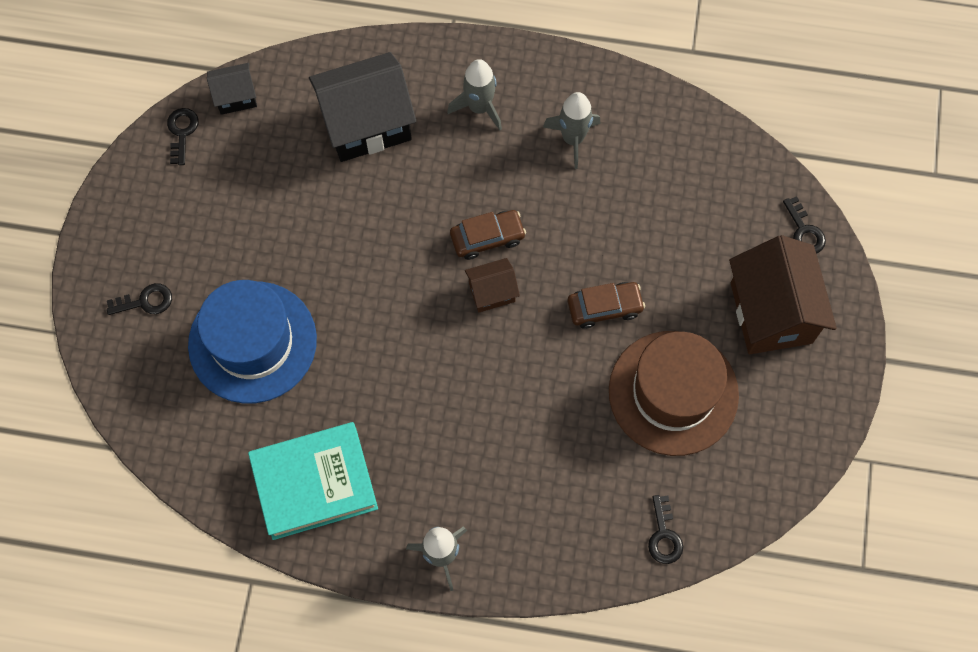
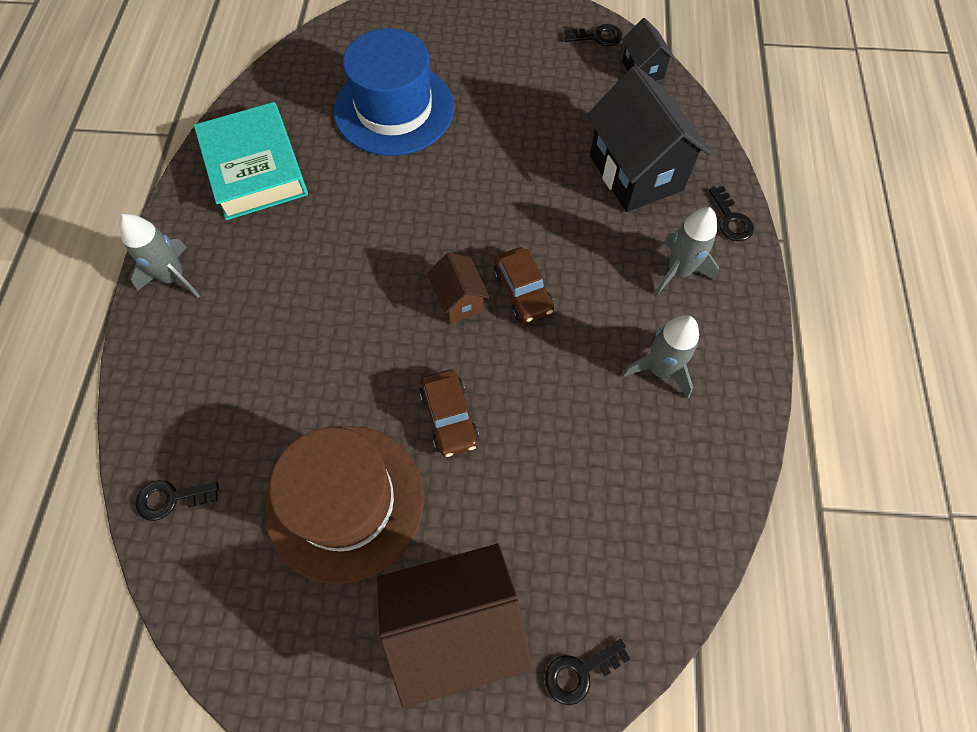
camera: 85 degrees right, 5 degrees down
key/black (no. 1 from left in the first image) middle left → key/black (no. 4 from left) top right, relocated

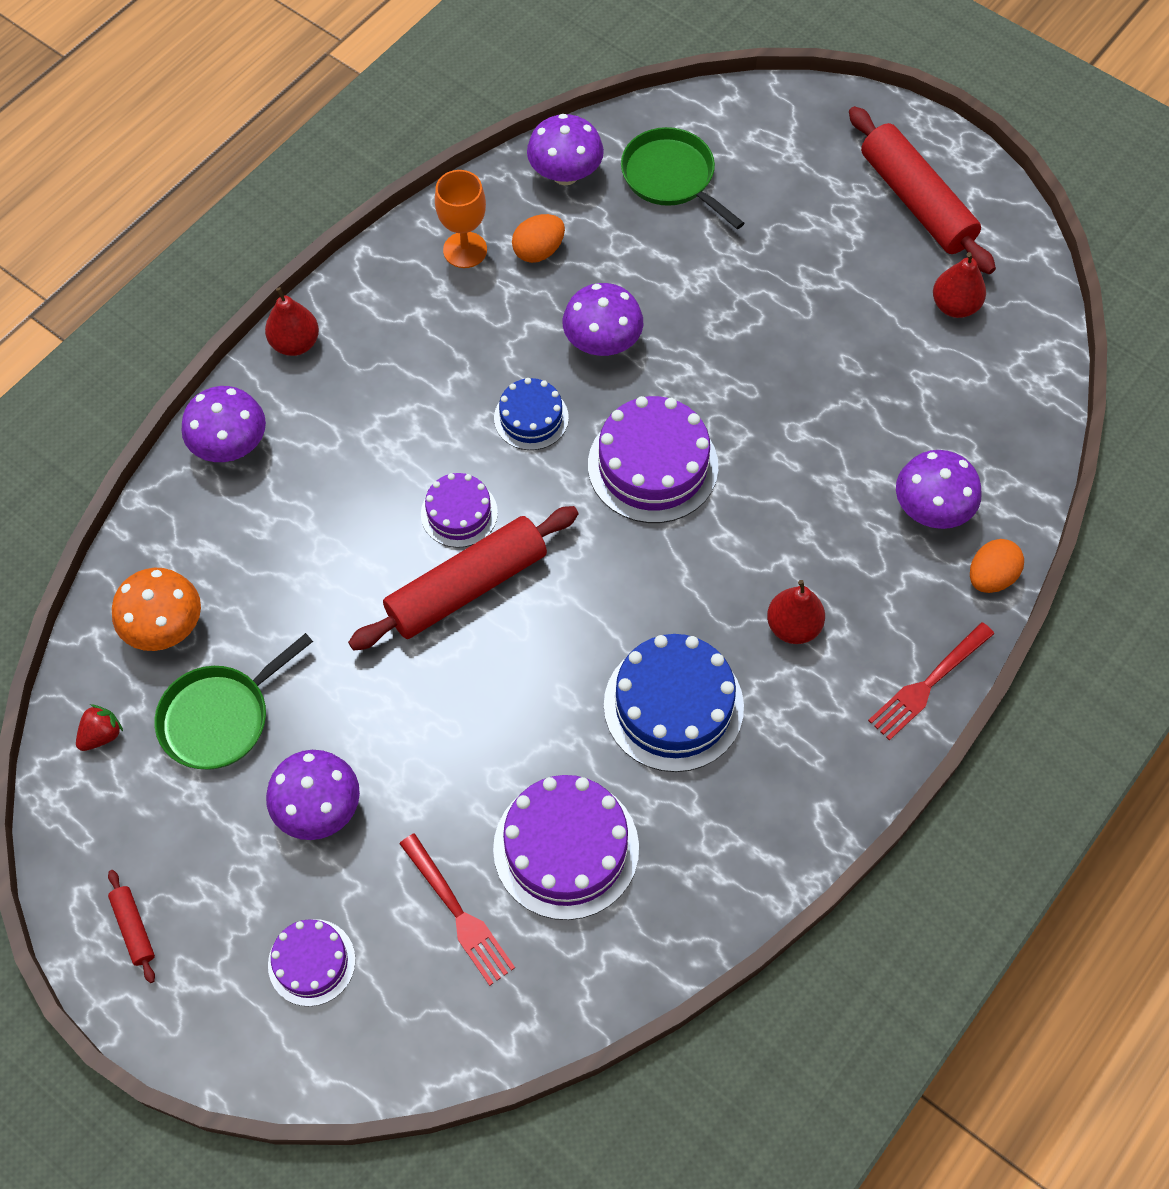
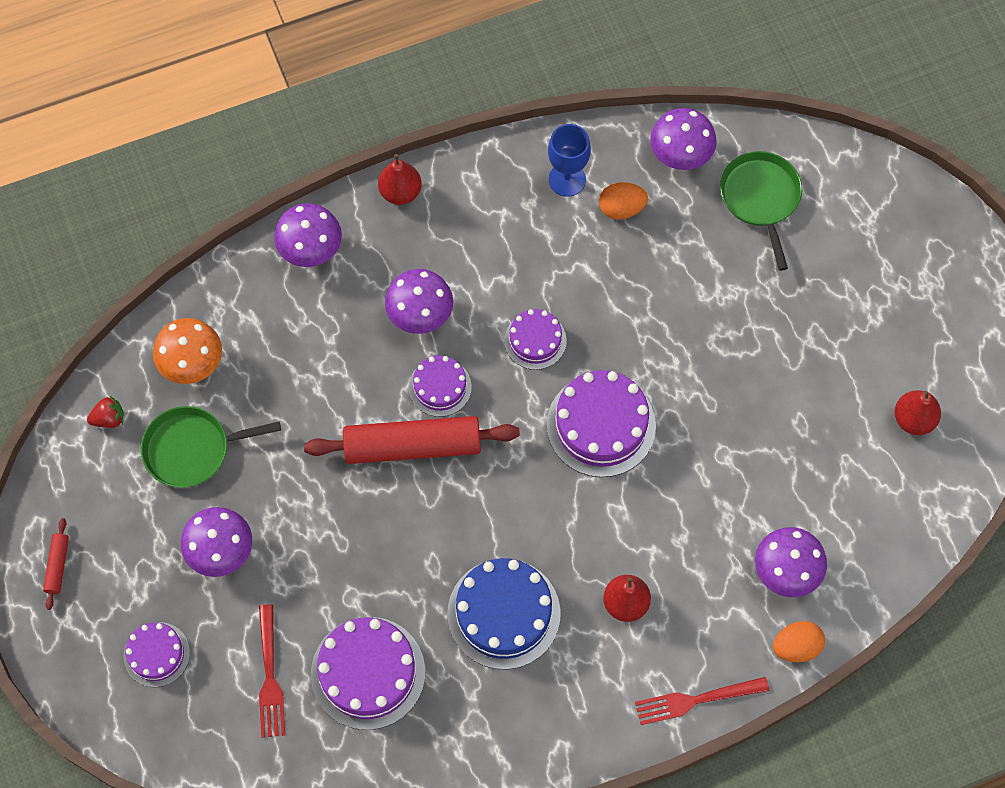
camera: 30 degrees right, 5 degrees up
chalice/orange top centre → chalice/royal blue top centre
cake/royal blue (no. 1 from left) centre → cake/royal purple (no. 4 from left) centre
fungus/royal purple (no. 4 from left in the first image) top centre → fungus/royal purple (no. 3 from left) centre, relocated
dough roller/crimson (no. 3 from left) top right → -

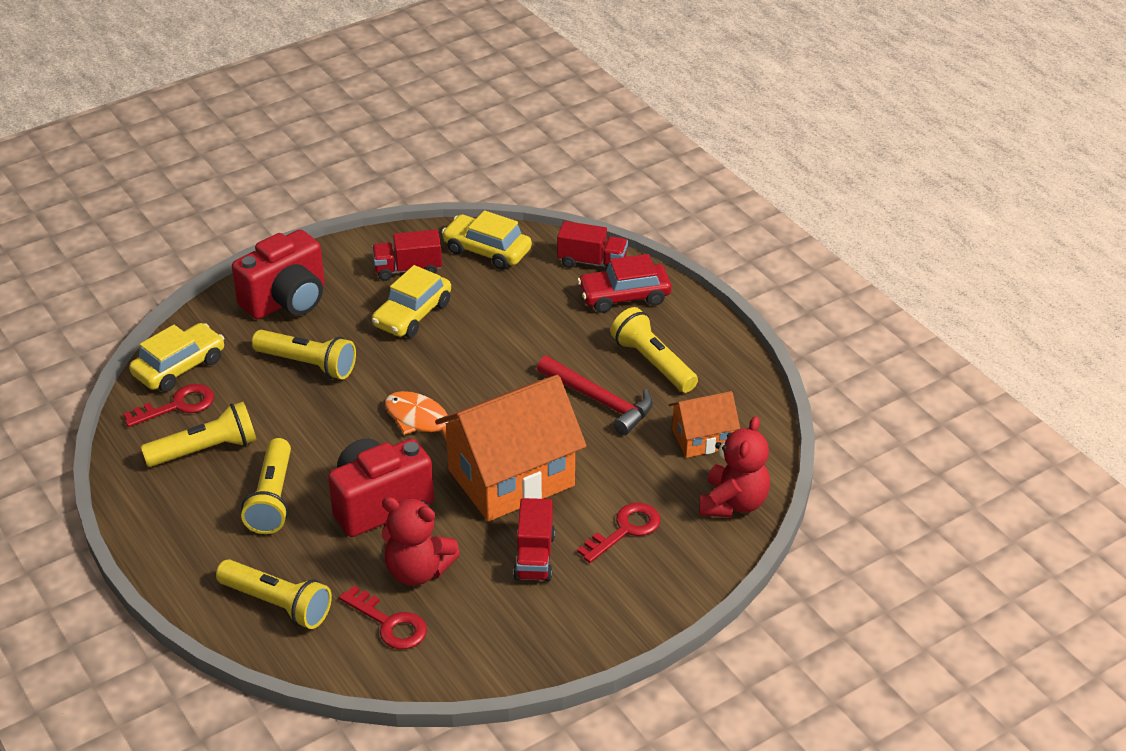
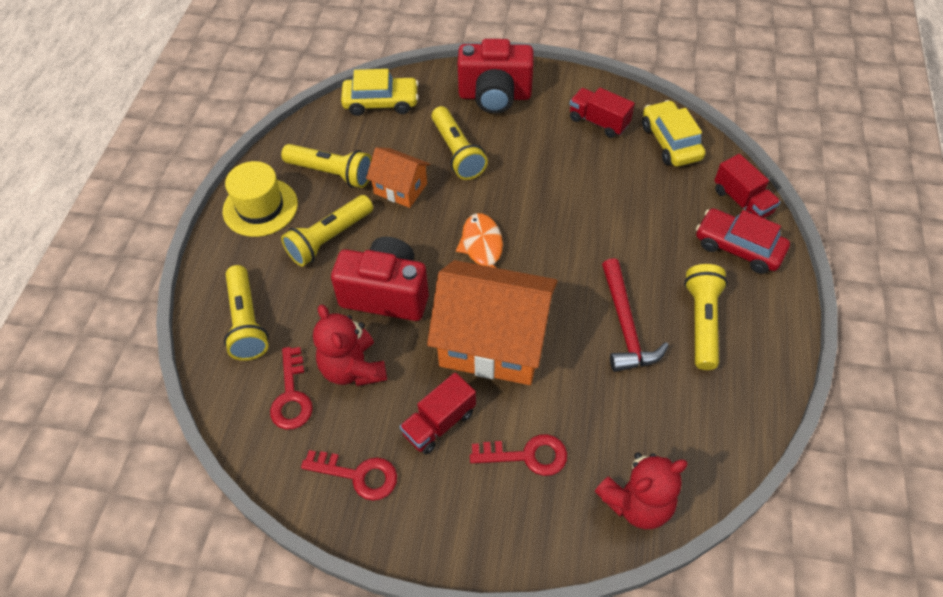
camera: 45 degrees right, 15 degrees up
key/crimson (no. 1 from left in the first image) middle left → key/crimson (no. 2 from left) bottom centre, relocated
toy car/golden (no. 2 from left) centre → -
house/orange (no. 2 from left in the first image) centre → house/orange (no. 1 from left) top centre, relocated
- → hat/golden middle left

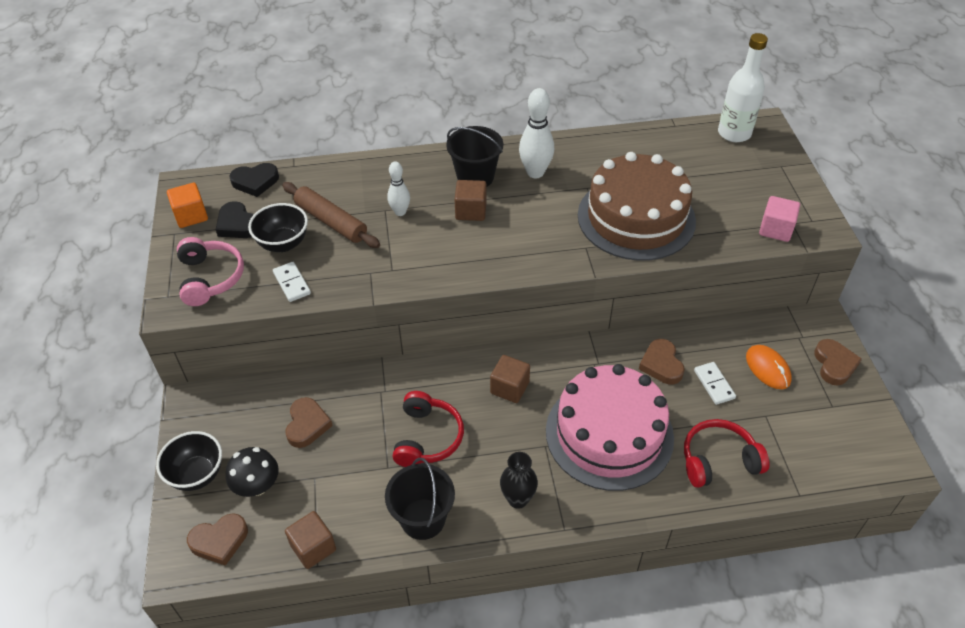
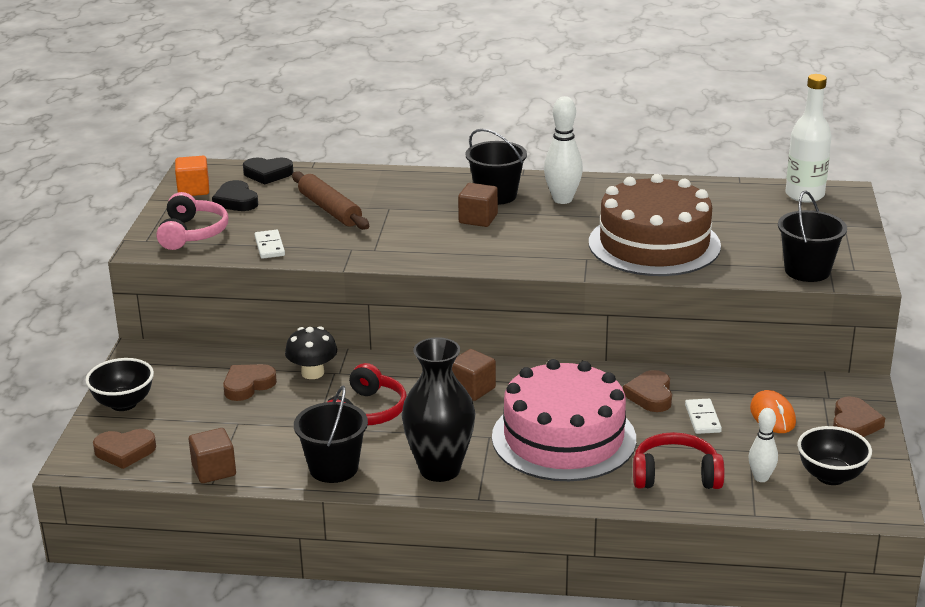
camera: 15 degrees right, 20 degrees down
fungus/black bottom left → fungus/black centre, relocated
deep dish/black (no. 2 from left) middle left → deep dish/black (no. 2 from left) bottom right, relocated
love heart/russet (no. 2 from left) bottom left → love heart/russet (no. 2 from left) middle left, 150 degrees counterclockwise
tenpin/snow-white (no. 1 from left in the first image) top centre → tenpin/snow-white (no. 2 from left) bottom right, relocated
flower vase/black bottom centre, x1.78
block/pink middle right → sand bucket/black (no. 3 from left) middle right

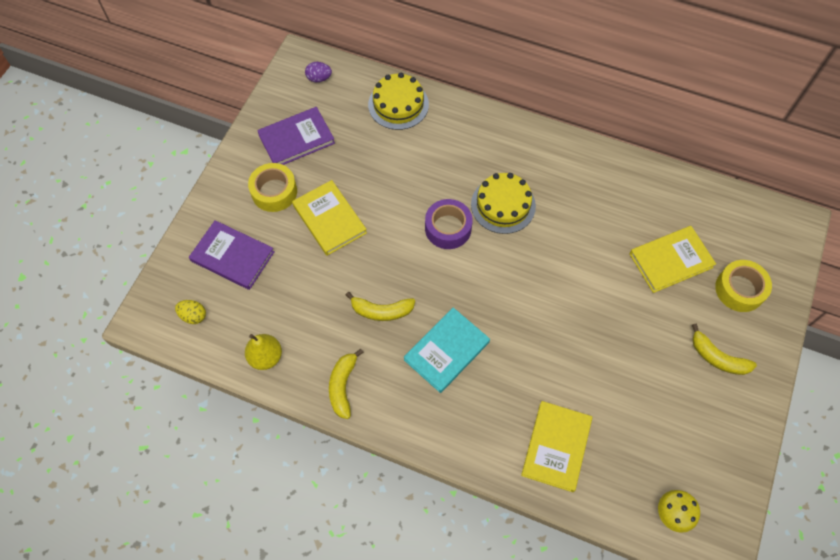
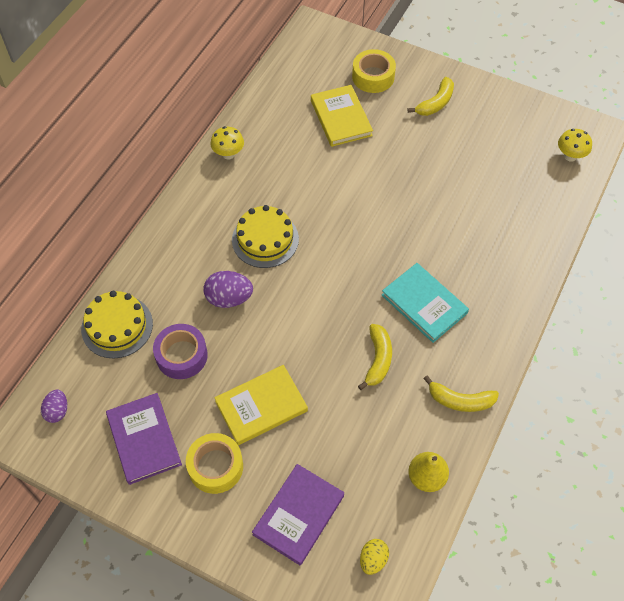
camera: 85 degrees left, 5 degrees down
sticky tape/royal purple centre → sticky tape/royal purple middle left, relocated
hardback/golden (no. 2 from left) bottom centre → -
- → egg shape/royal purple (no. 2 from left) centre
- → fungus/golden (no. 1 from left) top centre

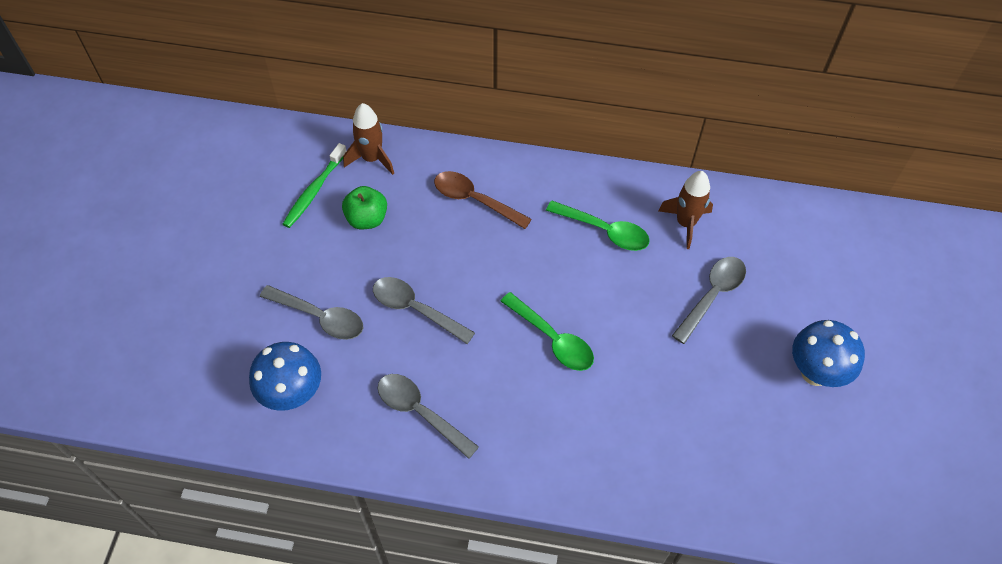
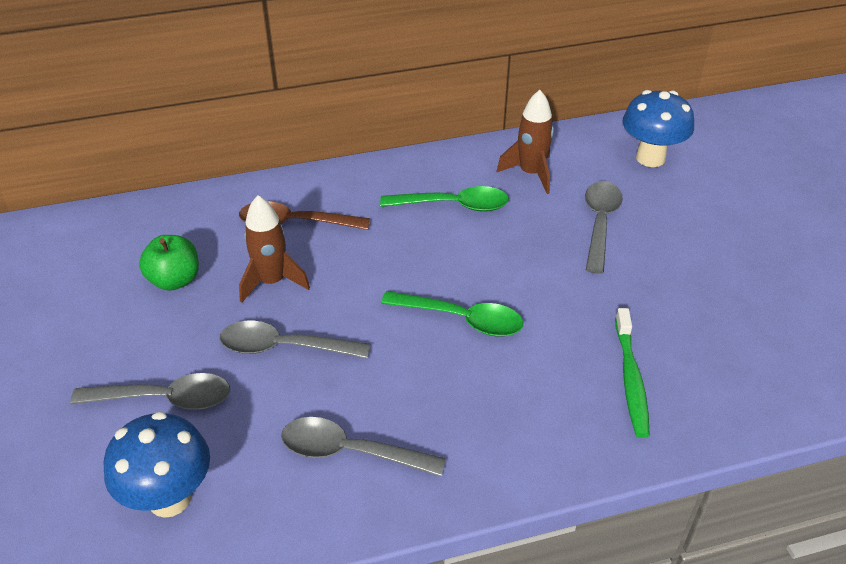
camera: 25 degrees left, 15 degrees down
tooth brush/emerald top left → tooth brush/emerald middle right, relocated
rocket/russet (no. 1 from left) top centre → rocket/russet (no. 1 from left) middle left, relocated
fungus/royal blue (no. 2 from left) middle right → fungus/royal blue (no. 2 from left) top right, relocated

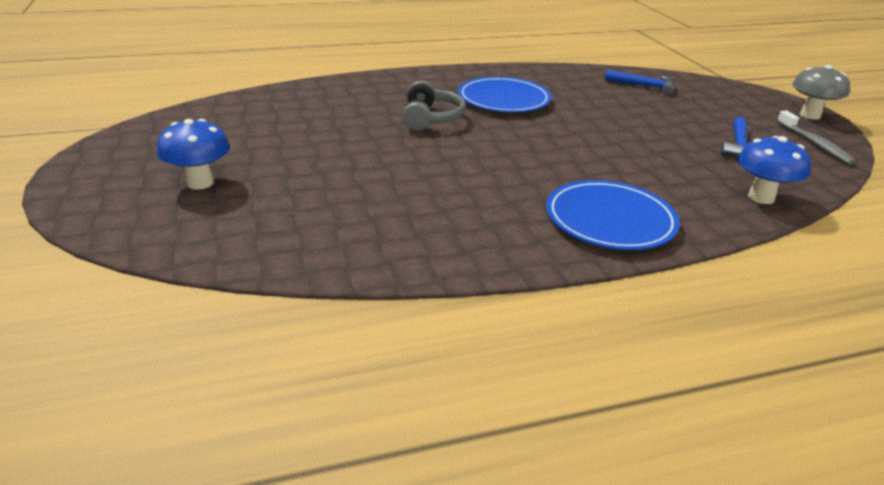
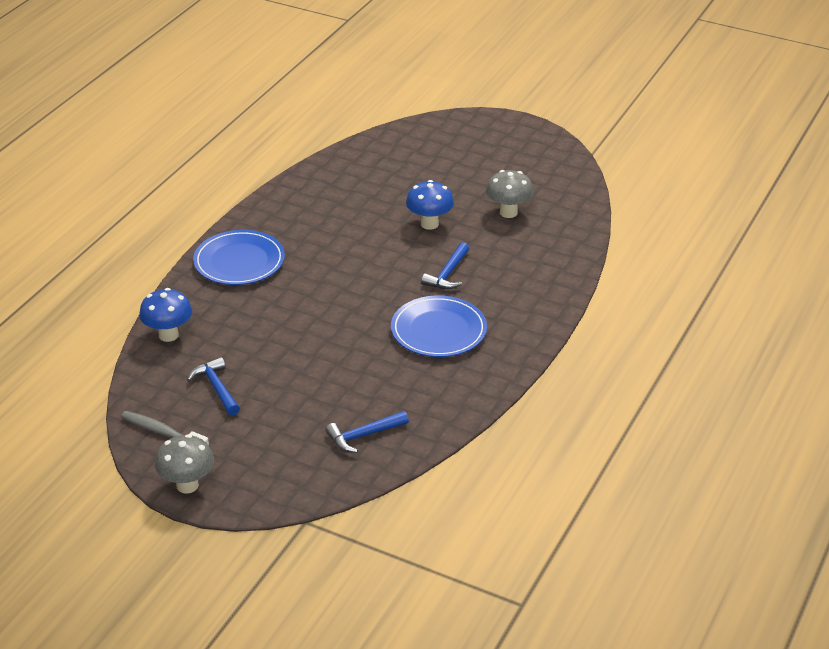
camera: 135 degrees right, 5 degrees up
fungus/royal blue (no. 1 from left in the first image) top left → fungus/royal blue (no. 2 from left) top centre, relocated
over-ear headphones/grey top centre → claw hammer/royal blue (no. 3 from left) centre
- → fungus/grey (no. 2 from left) top centre

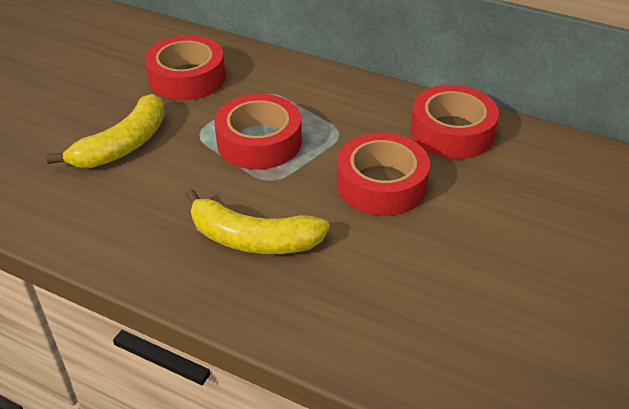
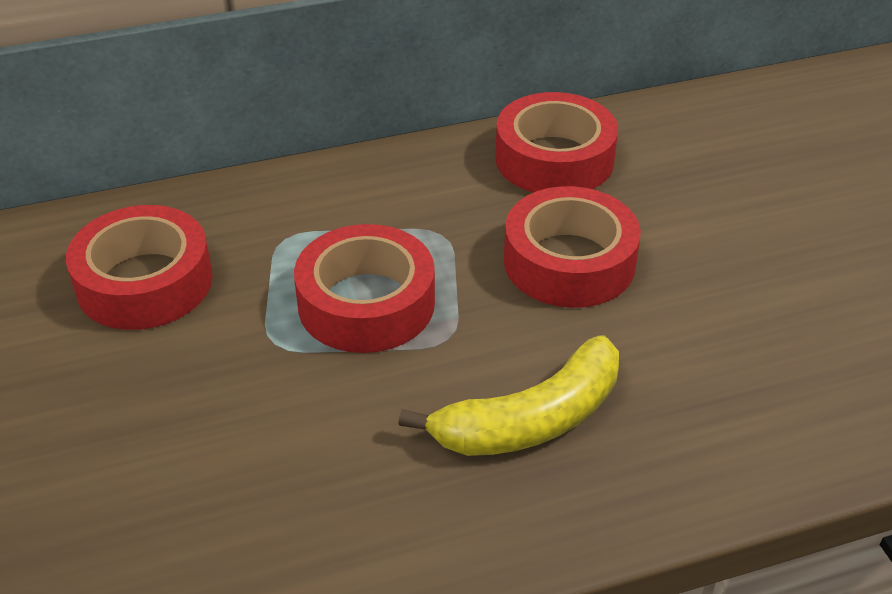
camera: 45 degrees left, 0 degrees up
banana/golden (no. 1 from left) top left → -

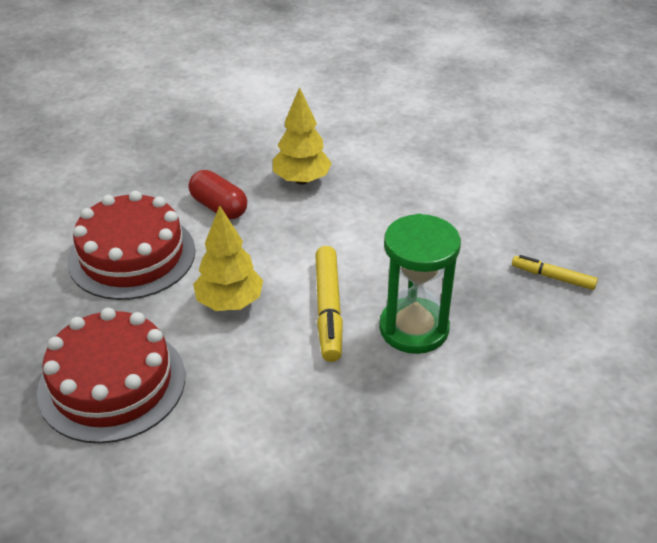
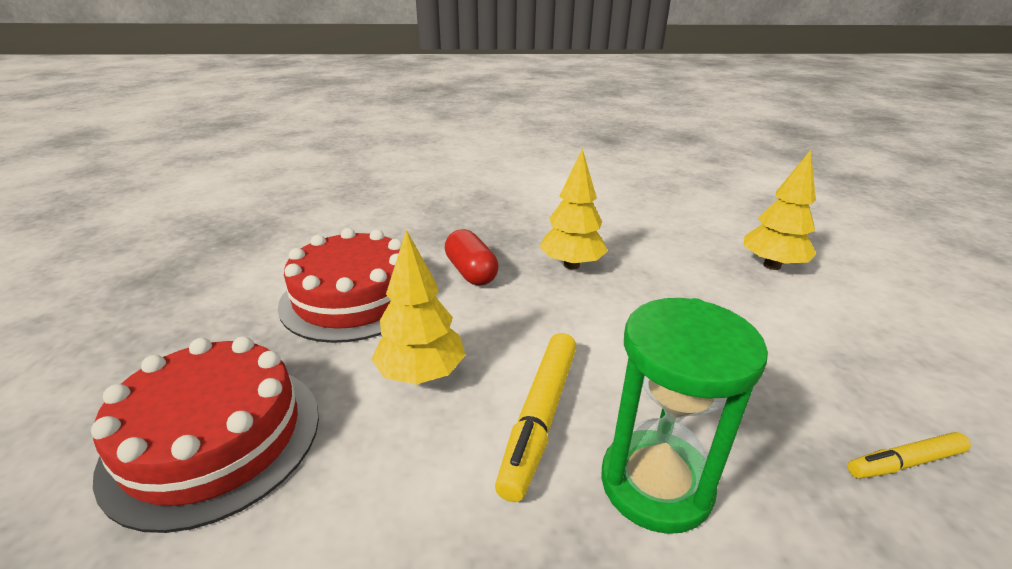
camera: 20 degrees right, 10 degrees down
marker/golden (no. 2 from left) middle right → marker/golden (no. 2 from left) bottom right, 60 degrees counterclockwise
- → tree/golden (no. 3 from left) middle right

